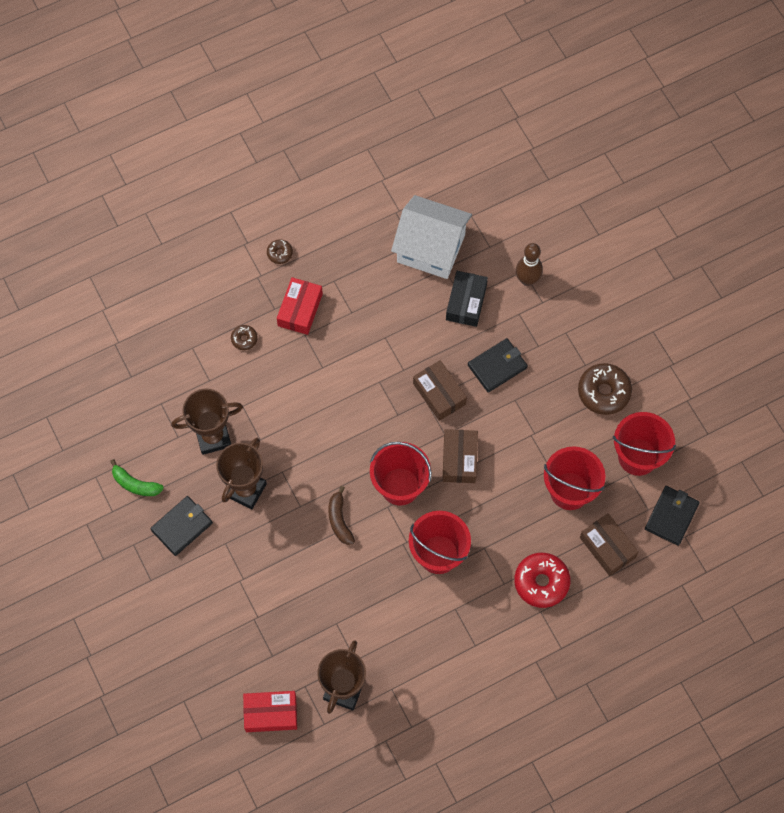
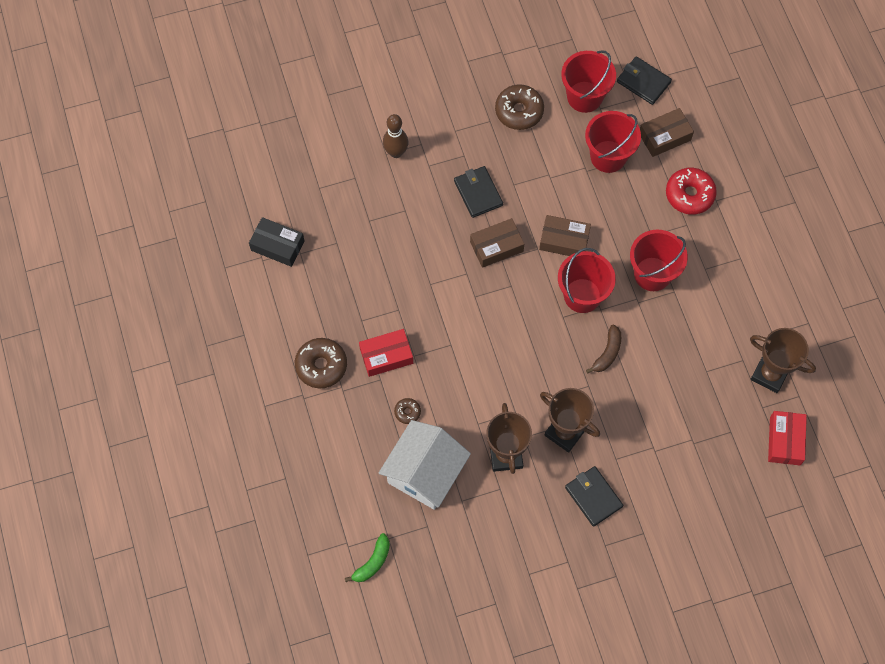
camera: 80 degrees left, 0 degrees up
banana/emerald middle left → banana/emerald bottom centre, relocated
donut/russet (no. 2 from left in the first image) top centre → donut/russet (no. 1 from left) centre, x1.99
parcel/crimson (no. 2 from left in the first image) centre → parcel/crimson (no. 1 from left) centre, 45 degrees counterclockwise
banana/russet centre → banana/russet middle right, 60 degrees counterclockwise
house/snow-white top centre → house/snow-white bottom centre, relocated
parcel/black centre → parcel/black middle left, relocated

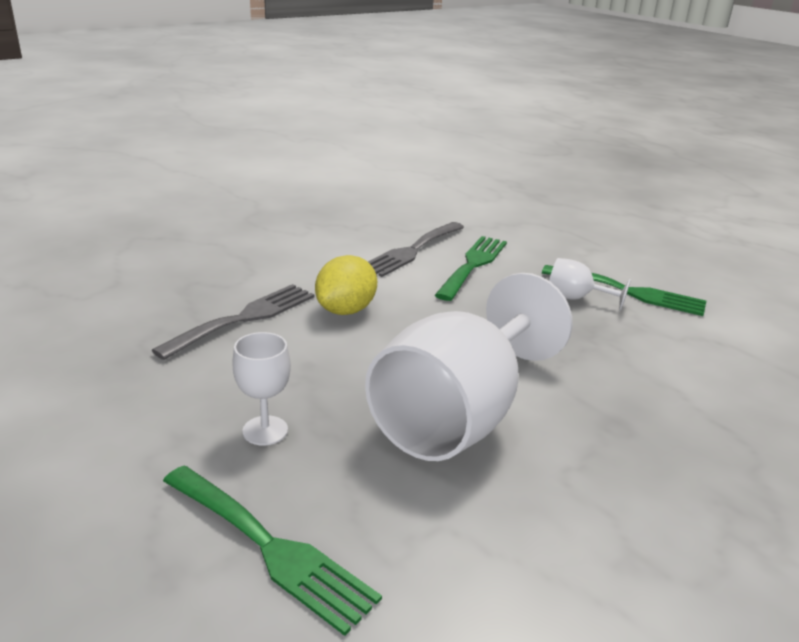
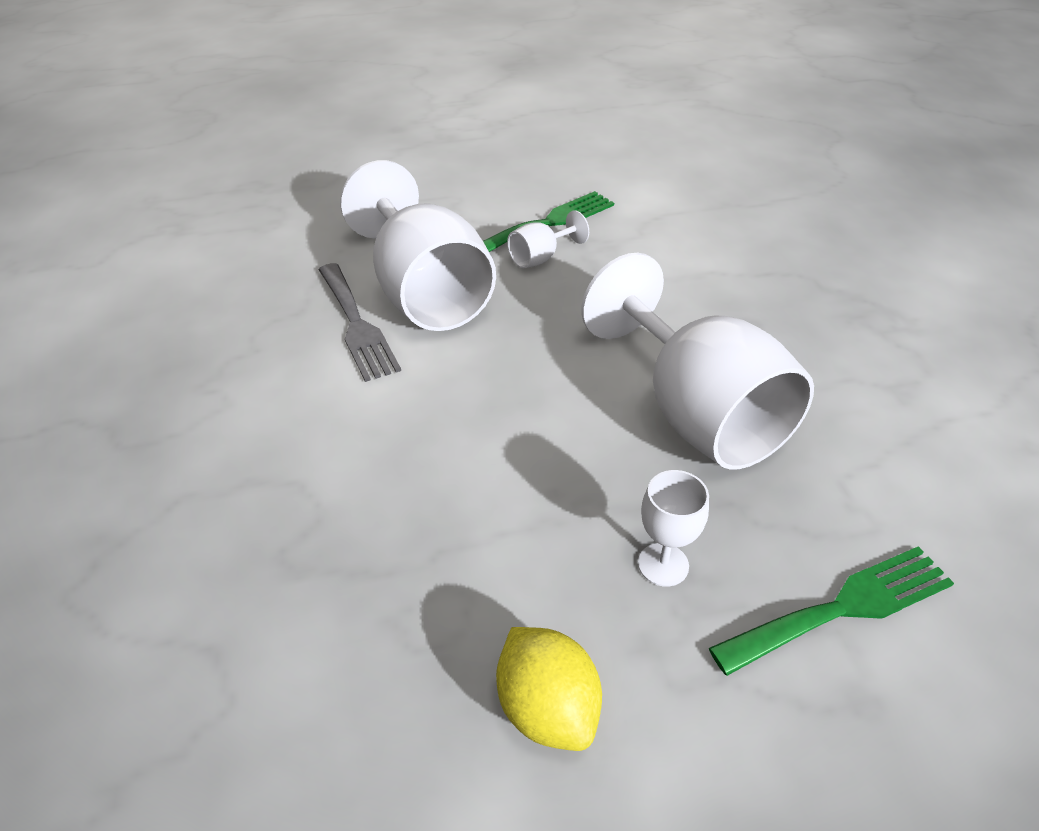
camera: 60 degrees left, 15 degrees up
table fork/grey (no. 1 from left) middle left → -
citrus fruit/golden centre → citrus fruit/golden bottom centre, relocated
table fork/emerald (no. 2 from left) centre → chalice/snow-white (no. 1 from left) top centre

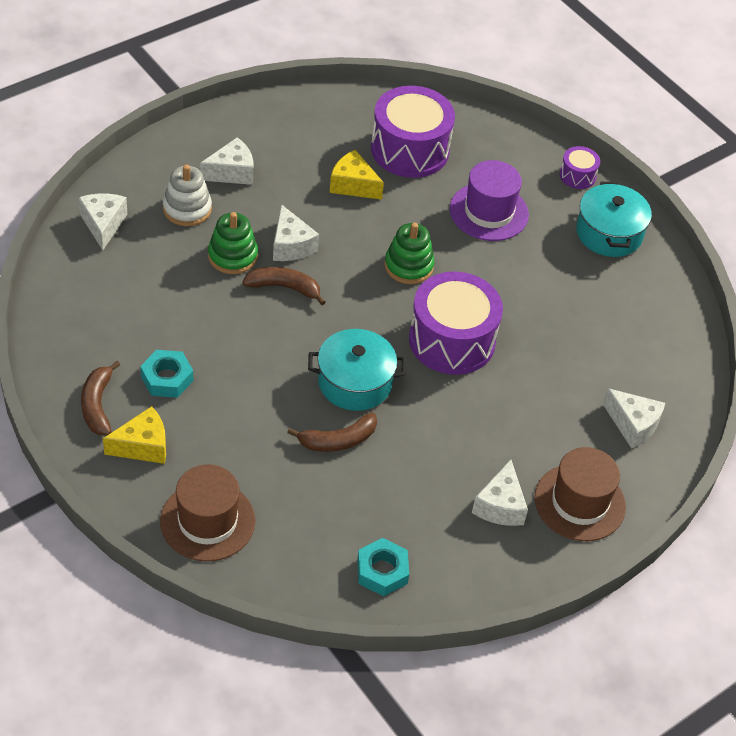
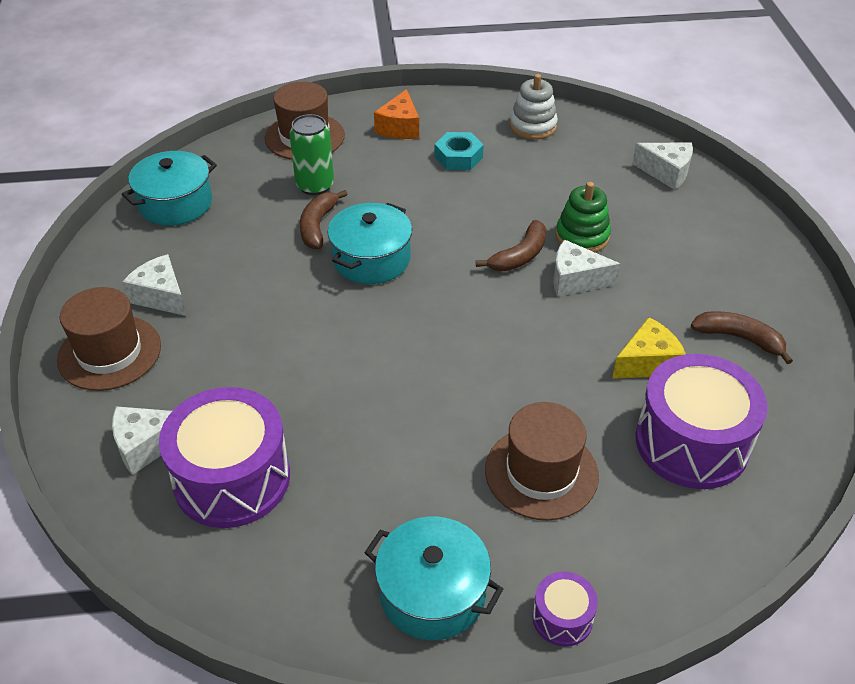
camera: 125 degrees right, 5 degrees down
banana/russet (no. 1 from left in the first image) middle left → banana/russet (no. 3 from left) middle right, relocated
cheese wedge/golden (no. 1 from left) middle left → cheese wedge/orange top centre
stacking rings/snow-white top left → stacking rings/snow-white top centre, relocated
cheese wedge/snow-white (no. 2 from left) top left → -
nut/teal (no. 2 from left) bottom centre → pot/teal (no. 1 from left) top left
stacking rings/emerald (no. 2 from left) centre → -
drum/royal purple (no. 2 from left in the first image) centre → drum/royal purple (no. 1 from left) bottom left, relocated
hat/royal purple top centre → hat/russet (no. 3 from left) bottom centre
- → soda can/emerald top centre

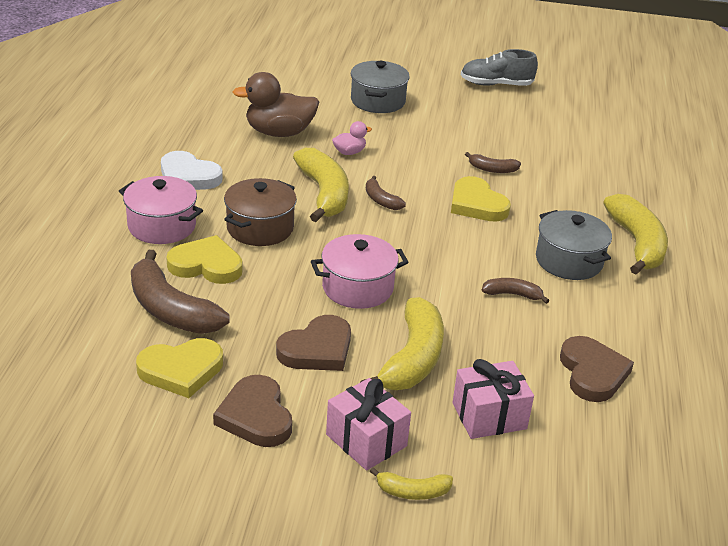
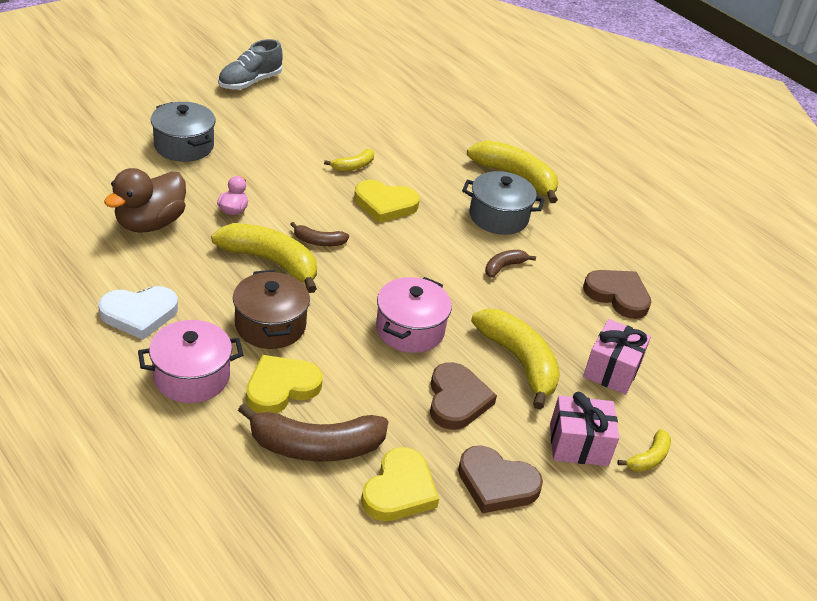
camera: 50 degrees left, 5 degrees up
banana/russet (no. 3 from left) top right → banana/golden (no. 2 from left) top centre

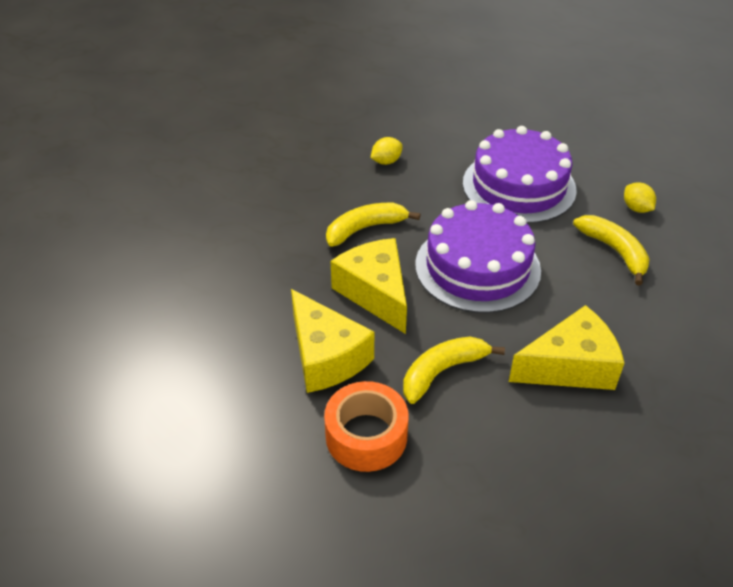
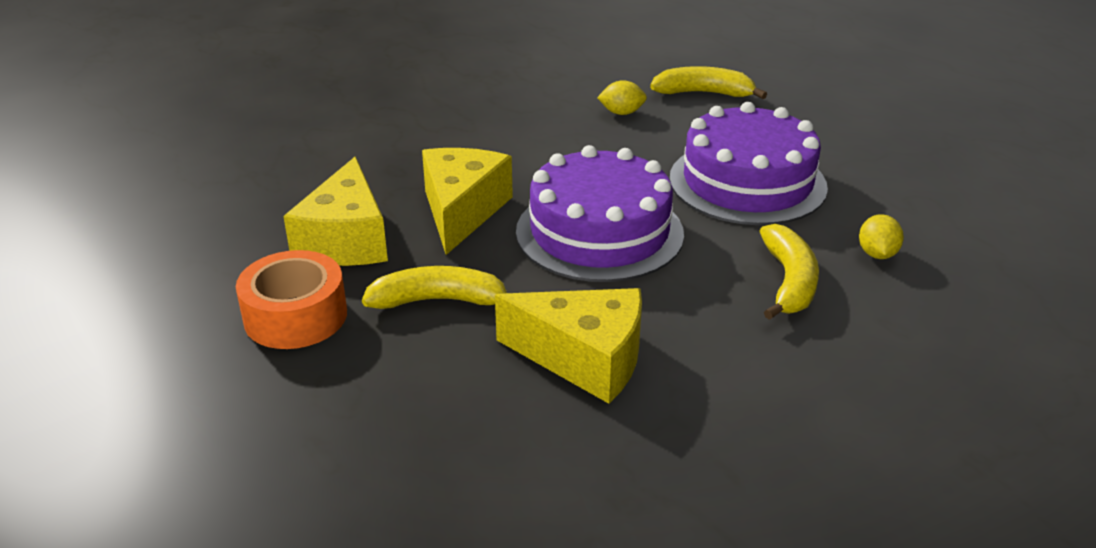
camera: 35 degrees right, 10 degrees down
banana/golden (no. 1 from left in the first image) centre → banana/golden (no. 2 from left) top centre, relocated

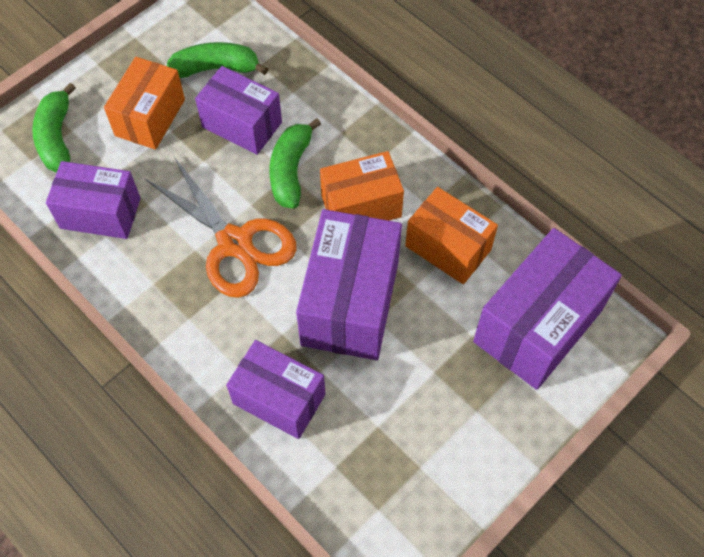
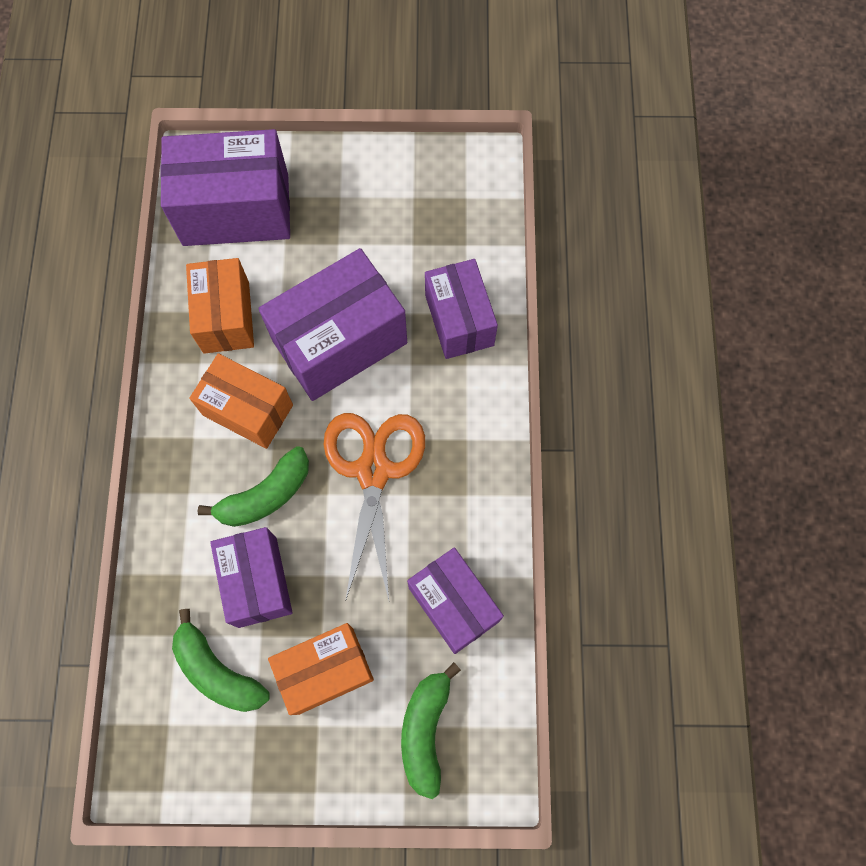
camera: 135 degrees left, 10 degrees up
banana/emerald (no. 1 from left in the first image) top left → banana/emerald (no. 3 from left) bottom centre, 150 degrees clockwise

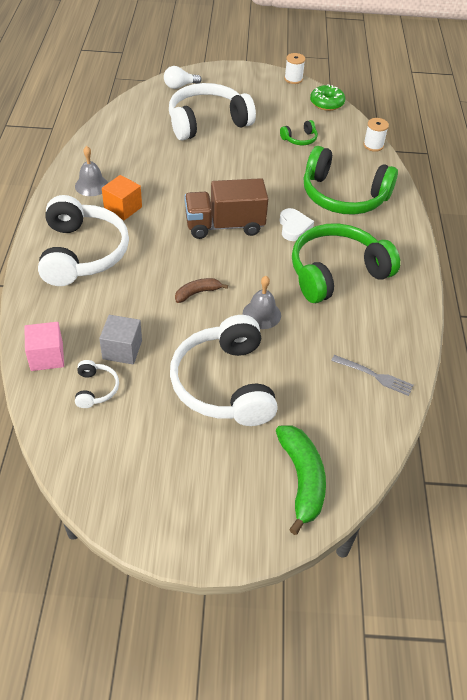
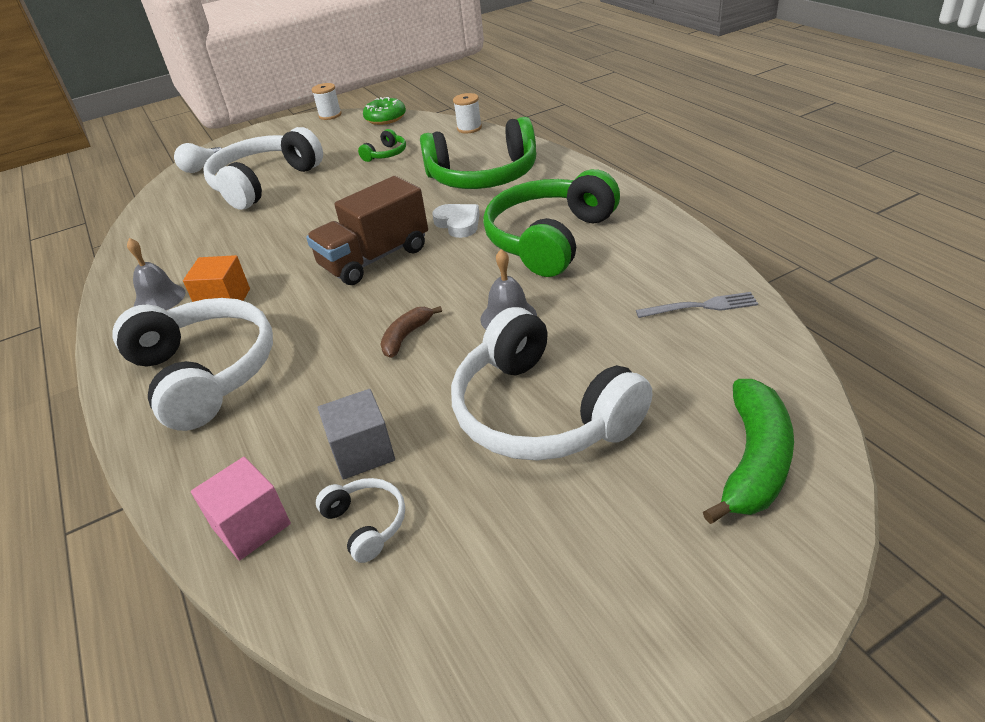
camera: 25 degrees left, 10 degrees down
banana/emerald bottom centre → banana/emerald middle right, 60 degrees clockwise

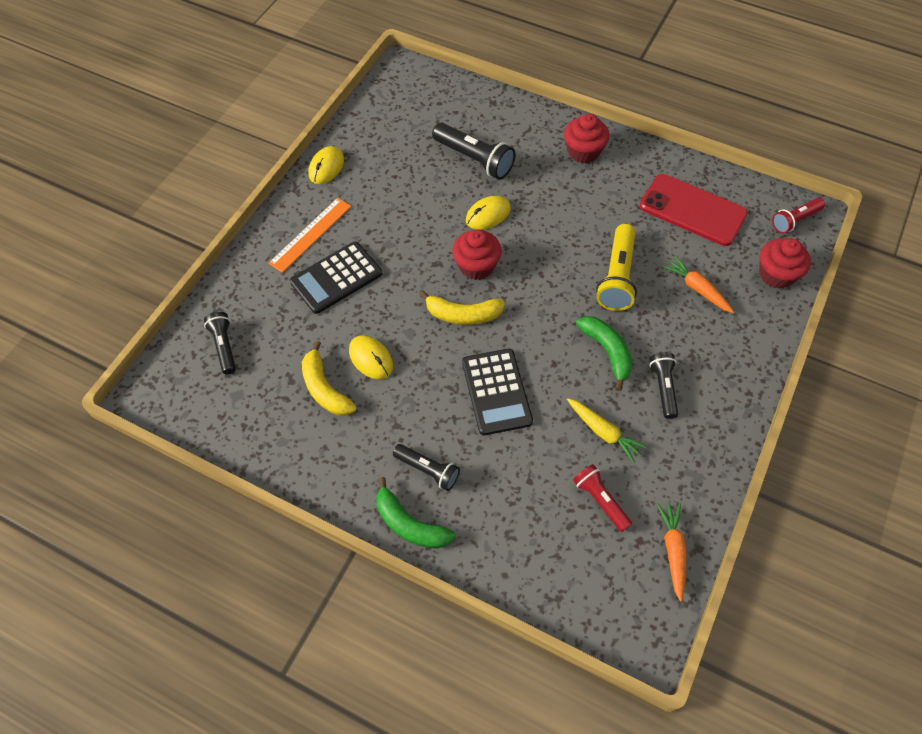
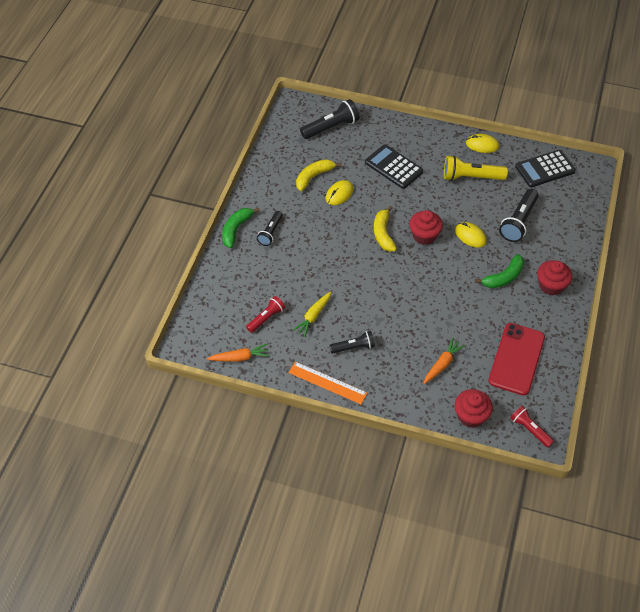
camera: 80 degrees right, 5 degrees down
flashlight/black (no. 1 from left in the first image) middle left → flashlight/black (no. 2 from left) top centre, x1.59
straightedge/orange top centre → straightedge/orange centre, relocated
pocket calculator/black (no. 2 from left) centre → pocket calculator/black (no. 2 from left) top right, relocated
banana/emerald (no. 2 from left) centre → banana/emerald (no. 2 from left) middle right, relocated
flashlight/golden middle right → flashlight/golden top right, relocated

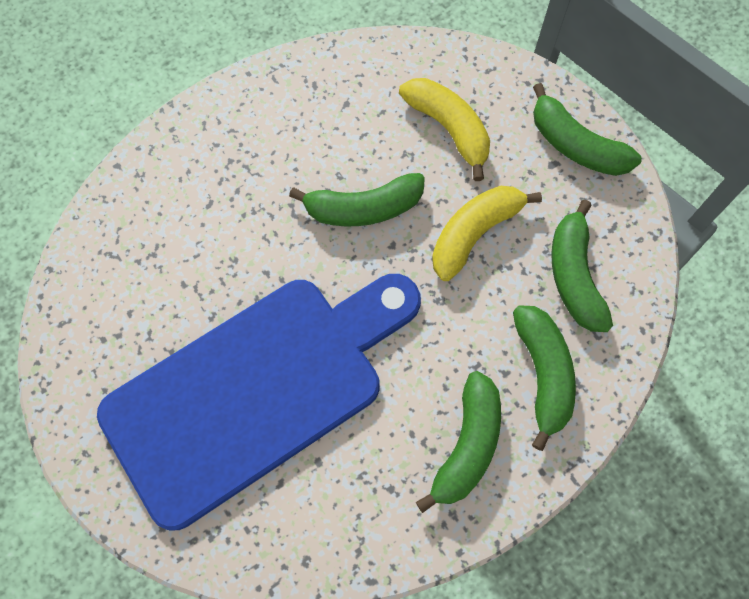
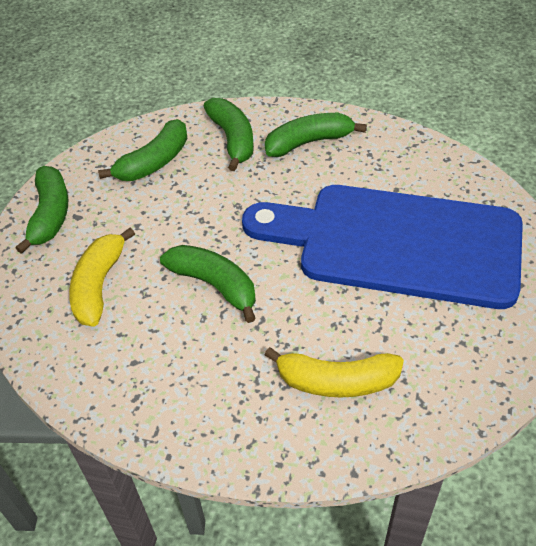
camera: 130 degrees left, 20 degrees down
banana/golden (no. 2 from left) centre → banana/golden (no. 2 from left) bottom centre, relocated
banana/emerald (no. 3 from left in the first image) middle right → banana/emerald (no. 4 from left) top centre, 120 degrees clockwise

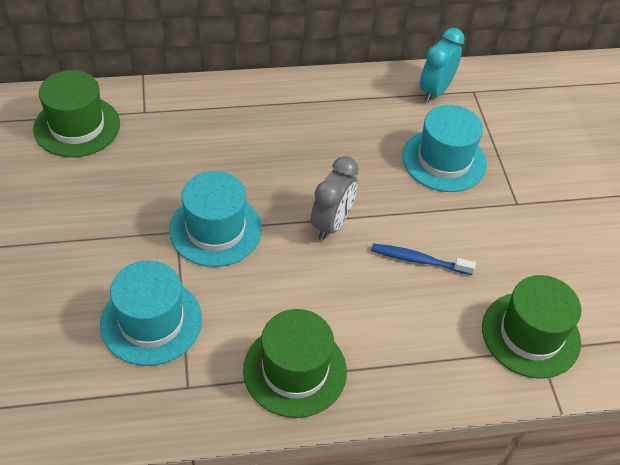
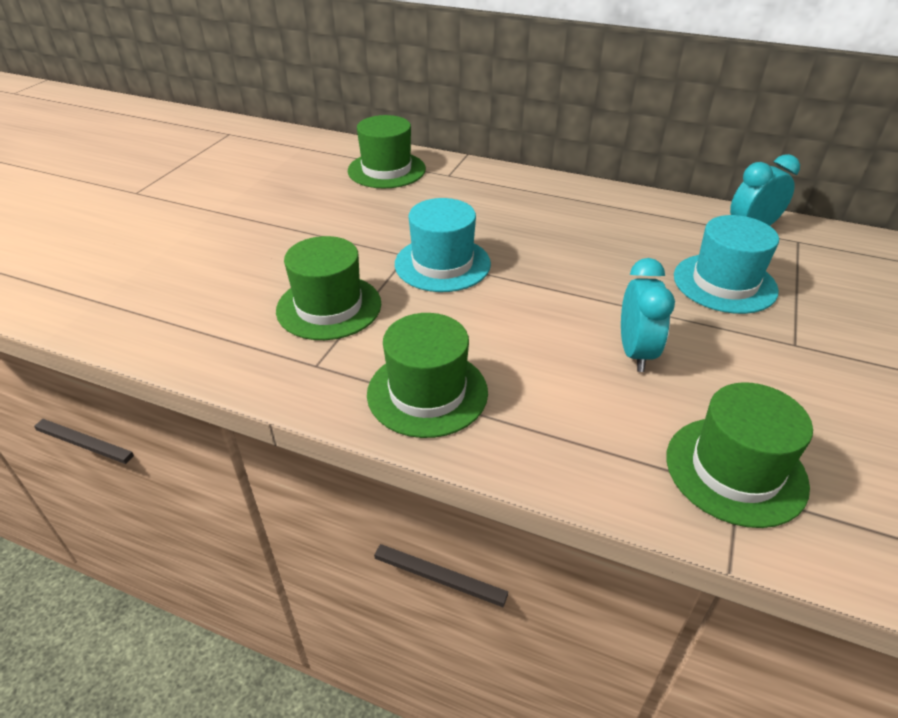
camera: 35 degrees right, 10 degrees down
hat/teal (no. 1 from left) bottom left → hat/emerald (no. 1 from left) centre
alarm clock/grey centre → -
tooth brush/royal blue middle right → alarm clock/teal (no. 1 from left) middle right

